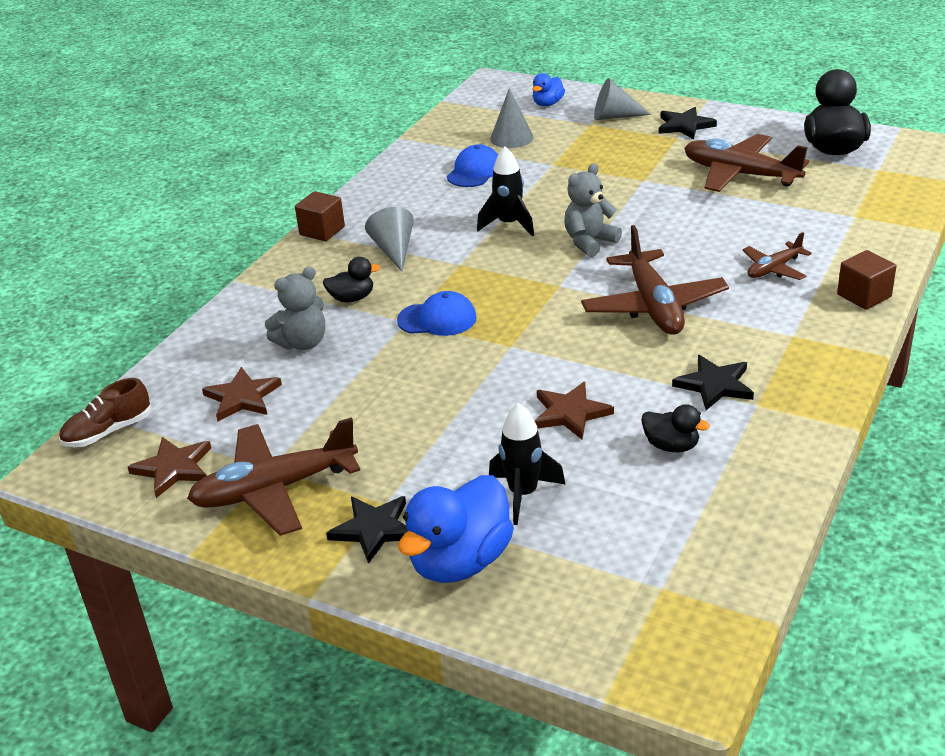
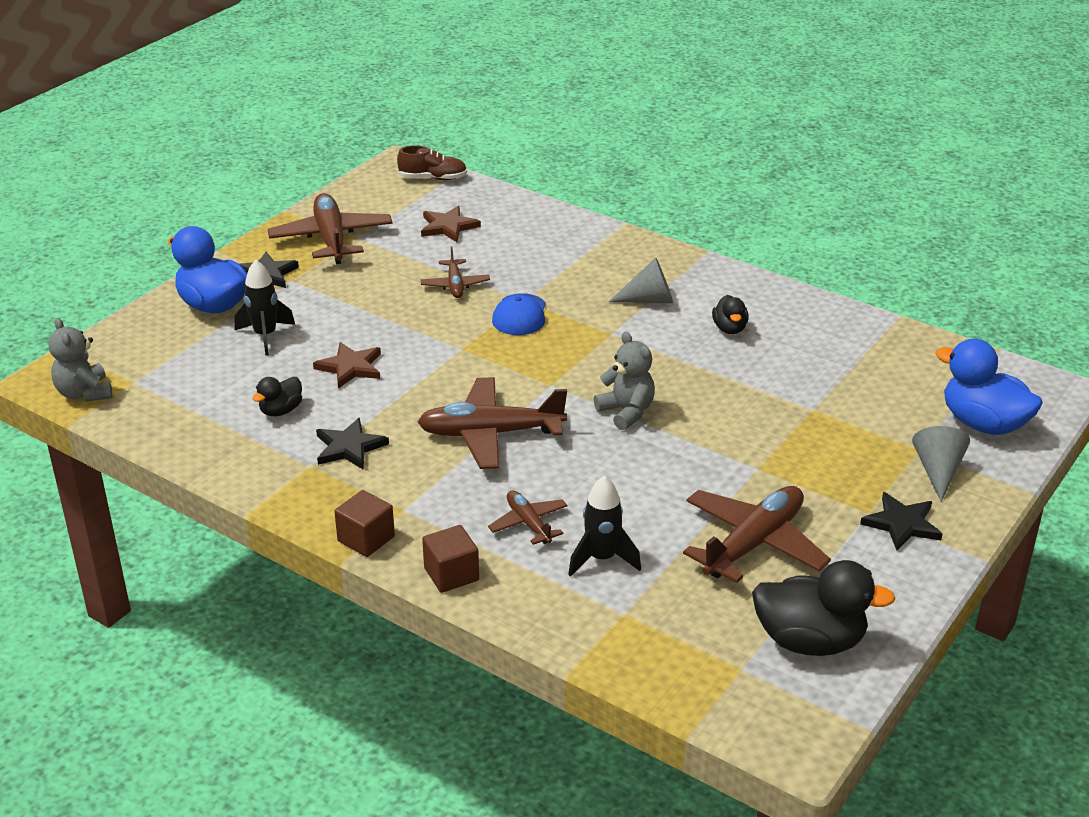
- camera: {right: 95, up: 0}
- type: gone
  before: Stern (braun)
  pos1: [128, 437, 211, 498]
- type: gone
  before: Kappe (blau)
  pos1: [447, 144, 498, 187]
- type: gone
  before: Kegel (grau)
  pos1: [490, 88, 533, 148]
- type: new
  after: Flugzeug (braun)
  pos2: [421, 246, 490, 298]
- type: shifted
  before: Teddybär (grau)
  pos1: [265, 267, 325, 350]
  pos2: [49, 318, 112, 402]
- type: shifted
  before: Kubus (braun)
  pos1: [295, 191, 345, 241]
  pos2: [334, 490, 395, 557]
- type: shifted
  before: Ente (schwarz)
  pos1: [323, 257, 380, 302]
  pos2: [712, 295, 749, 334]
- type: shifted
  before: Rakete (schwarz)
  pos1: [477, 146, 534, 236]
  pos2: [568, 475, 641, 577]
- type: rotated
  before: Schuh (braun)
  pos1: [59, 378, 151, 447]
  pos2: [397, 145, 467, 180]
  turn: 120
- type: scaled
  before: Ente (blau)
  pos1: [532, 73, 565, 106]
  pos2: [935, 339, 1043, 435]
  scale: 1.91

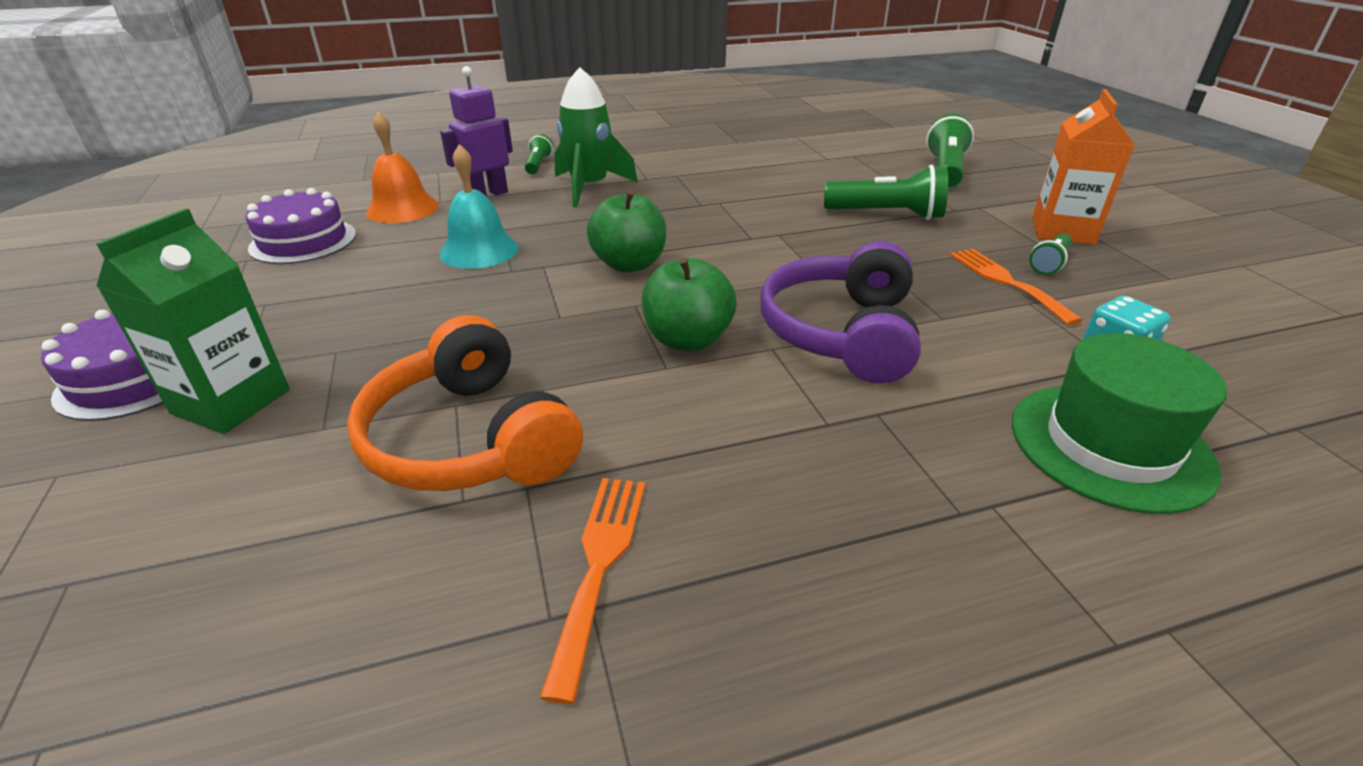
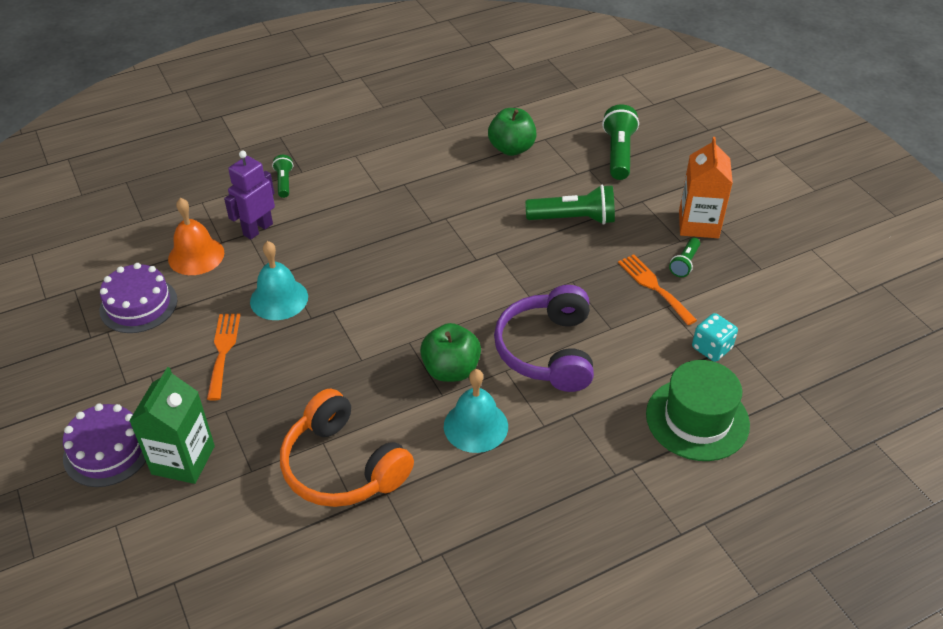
- camera: {right: -10, up: 10}
- type: gone
  before: Rakete (grün)
  pos1: [555, 67, 638, 207]
- type: new
  after: Glocke (türkis)
  pos2: [444, 369, 508, 453]
- type: shifted
  before: Gabel (orange)
  pos1: [539, 478, 645, 704]
  pos2: [207, 314, 240, 401]
- type: shifted
  before: Apfel (grün)
  pos1: [587, 191, 666, 273]
  pos2: [488, 108, 537, 156]

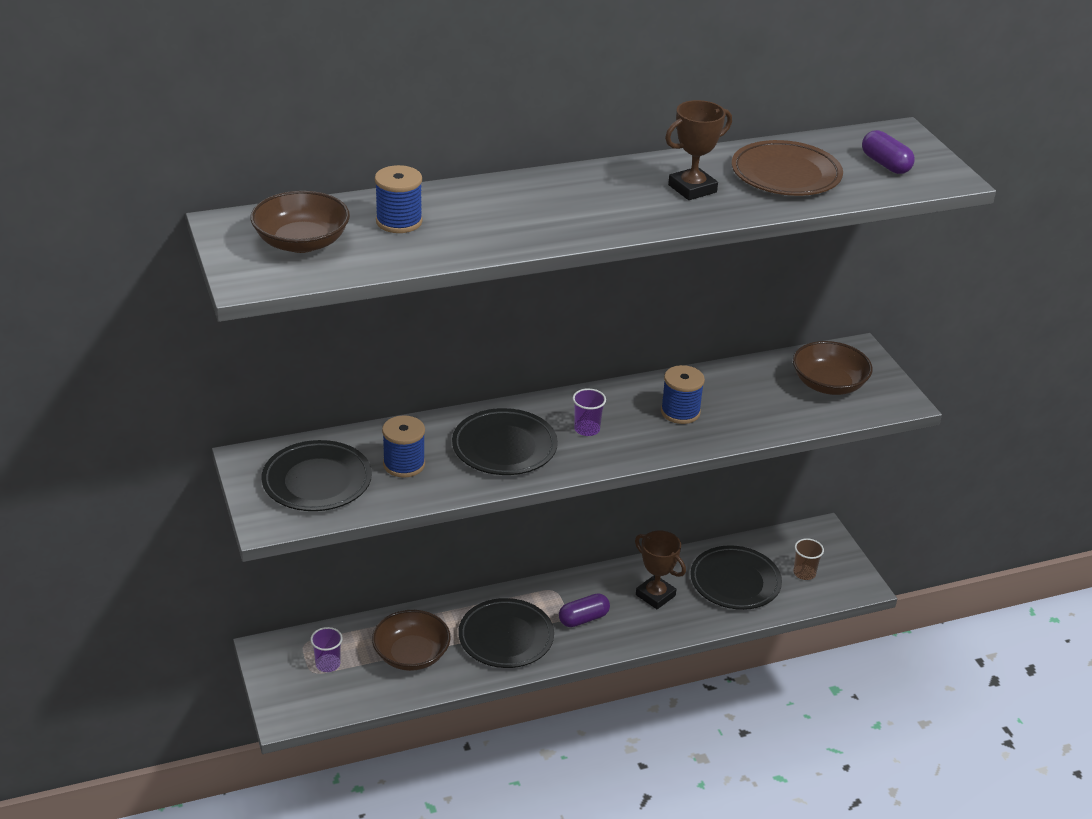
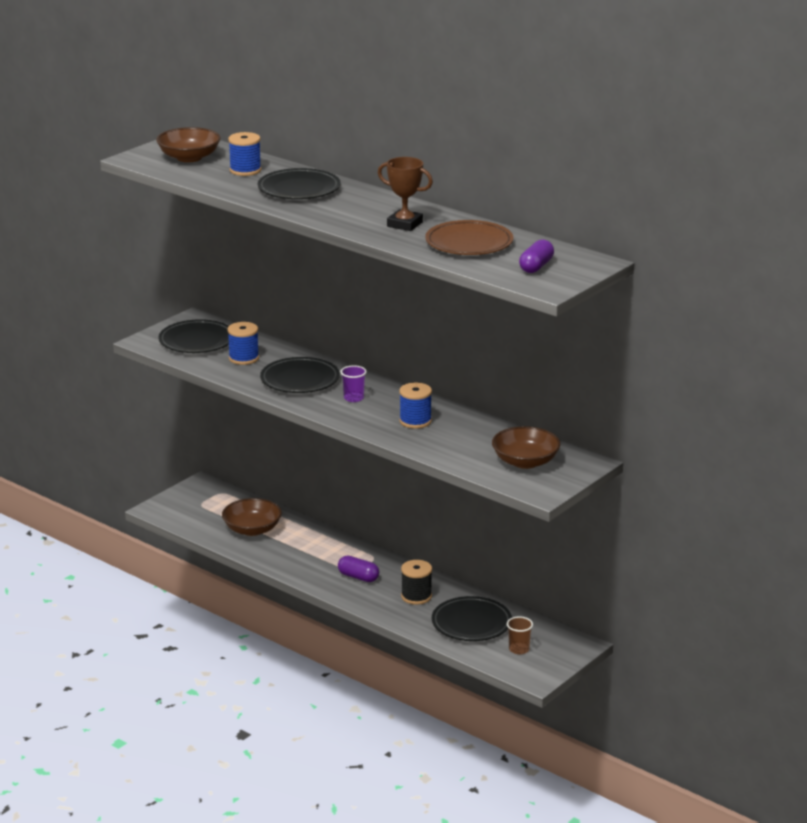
- camera: {right: 60, up: -10}
- type: gone
  before: Becher (lila)
  pos1: [310, 627, 343, 672]
- type: shifted
  before: Teller (schwarz)
  pos1: [458, 598, 554, 668]
  pos2: [258, 168, 341, 199]
- type: swapped
  before: Pokal (braun)
  after: Garnrolle (schwarz)
  pos1: [635, 531, 686, 609]
  pos2: [401, 560, 432, 605]

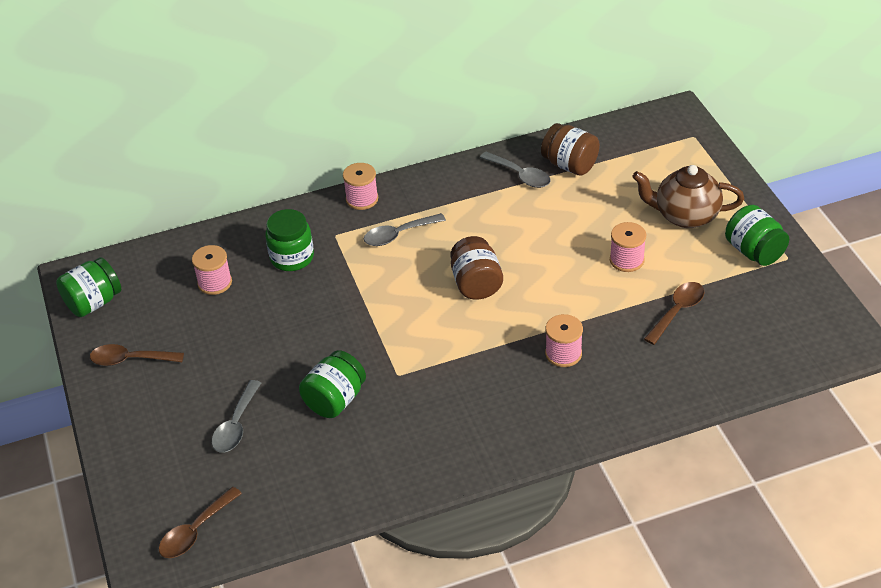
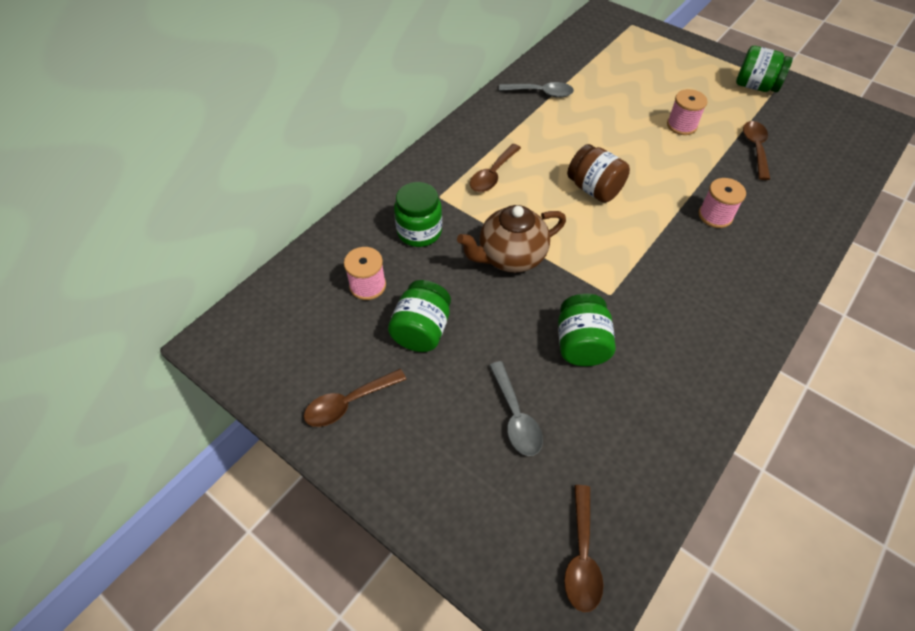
- camera: {right: -35, up: 10}
- type: gone
  before: Garnrolle (rosa)
  pos1: [343, 163, 378, 210]
- type: gone
  before: Einmachglas (braun)
  pos1: [541, 123, 600, 176]
- type: shifted
  before: Einmachglas (grün)
  pos1: [56, 257, 121, 317]
  pos2: [388, 280, 451, 352]
- type: shifted
  before: Teekanne (braun)
  pos1: [632, 165, 744, 228]
  pos2: [457, 205, 566, 273]
- type: repainted
  before: Löffel (grau)
  after: Löffel (braun)
  pos1: [364, 213, 446, 246]
  pos2: [470, 144, 521, 192]

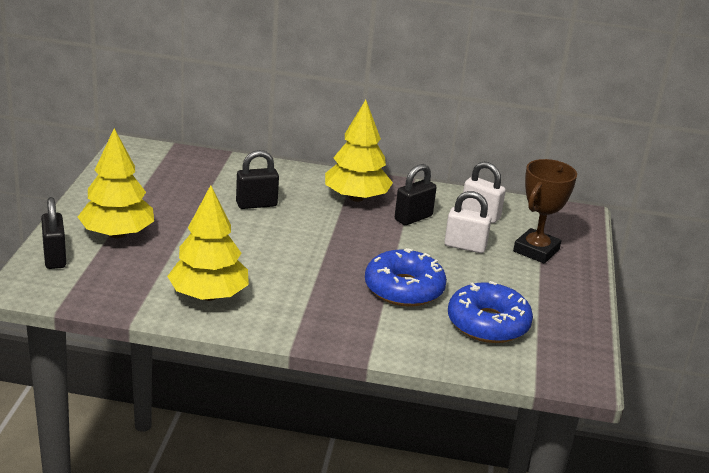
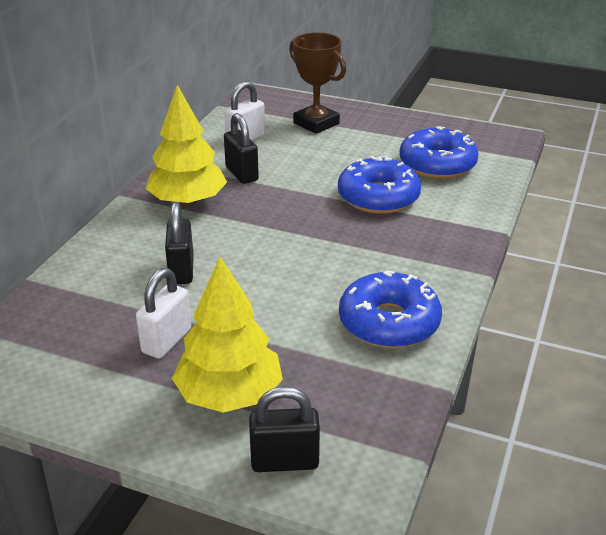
- camera: {right: -75, up: 5}
- type: shifted
  before: Vorhängeschloss (weiß)
  pos1: [444, 191, 491, 253]
  pos2: [136, 268, 191, 359]
- type: swapped
  before: Baum (gelb)
  after: Donut (blau)
  pos1: [167, 185, 249, 301]
  pos2: [339, 270, 442, 348]

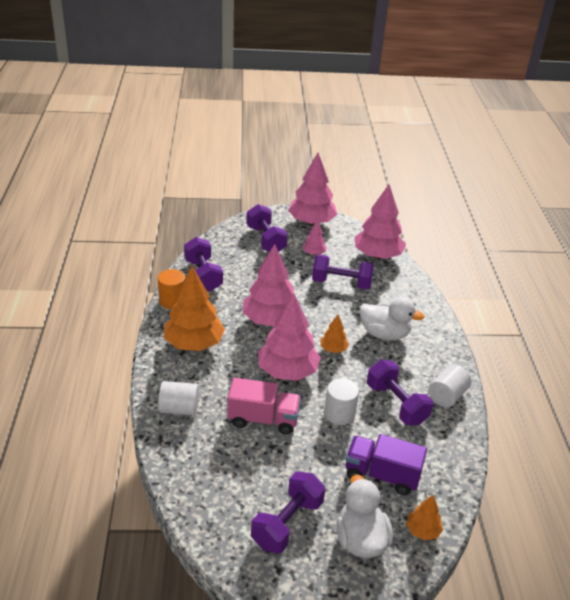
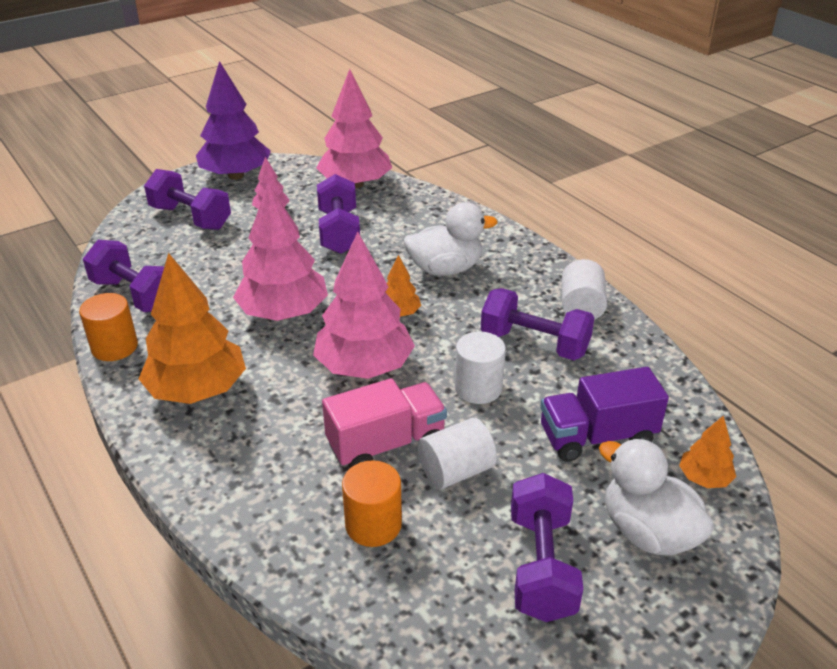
- camera: {right: -30, up: 0}
- type: new
  after: Vollzylinder (orange)
  pos2: [342, 460, 402, 547]
- type: shifted
  before: Vollzylinder (weiß)
  pos1: [158, 381, 199, 416]
  pos2: [418, 418, 497, 489]
- type: repainted
  before: Baum (rosa)
  after: Baum (lila)
  pos1: [288, 153, 337, 225]
  pos2: [196, 61, 271, 180]
- type: rotated
  before: Hantel (lila)
  pos1: [312, 254, 374, 290]
  pos2: [317, 174, 360, 254]
  turn: -75

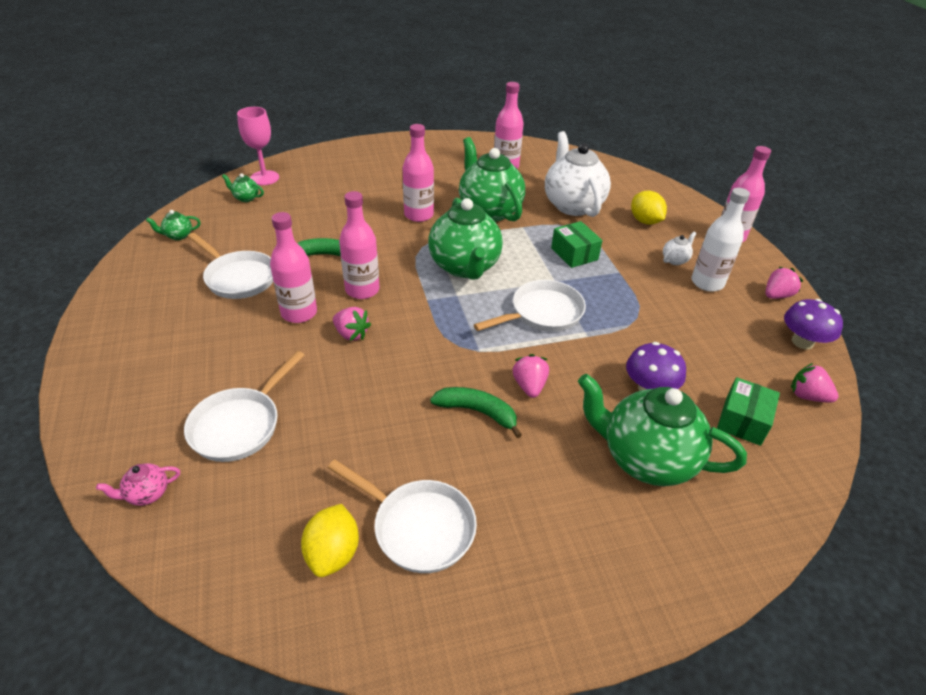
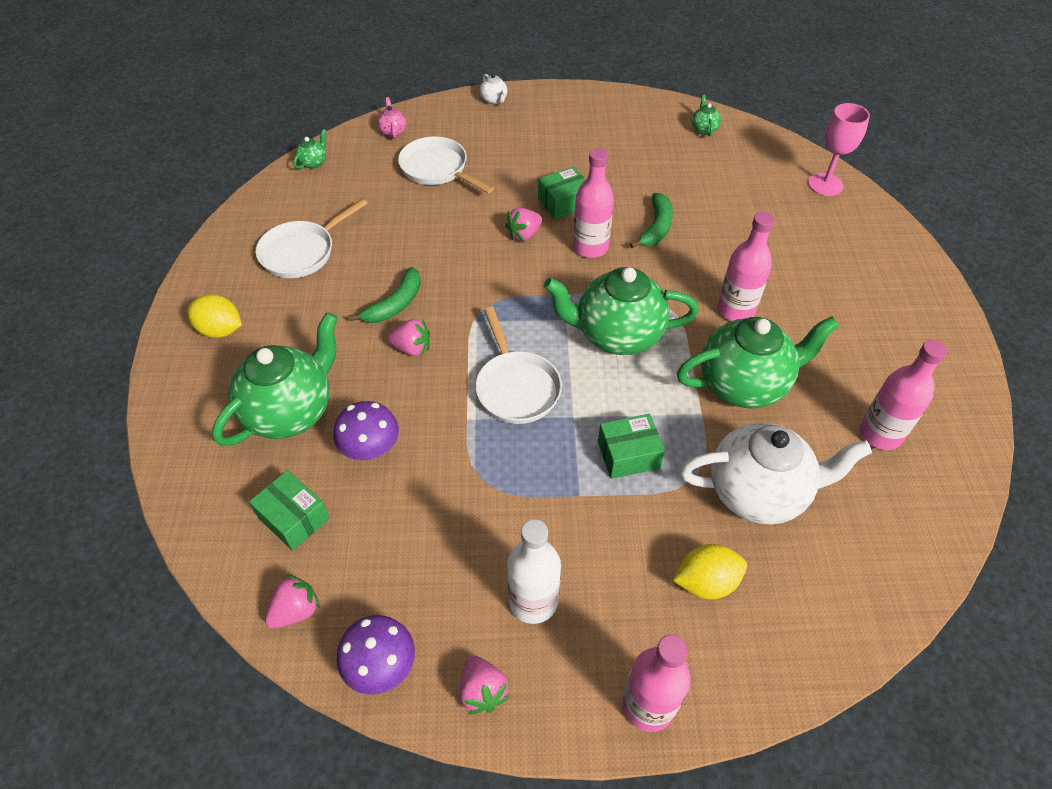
- camera: {right: 105, up: 10}
- type: gone
  before: Pfanne (weiß)
  pos1: [188, 233, 273, 299]
- type: shifted
  before: Teekanne (grün)
  pos1: [222, 173, 264, 202]
  pos2: [293, 129, 326, 169]
- type: shifted
  before: Zitrone (gelb)
  pos1: [301, 504, 359, 577]
  pos2: [187, 294, 242, 338]
- type: shifted
  before: Teekanne (weiß)
  pos1: [663, 232, 696, 265]
  pos2: [480, 73, 507, 104]
- type: swapped
  before: Flasche (rosa)
  after: Schachtel (grün)
  pos1: [270, 212, 317, 323]
  pos2: [538, 167, 585, 220]

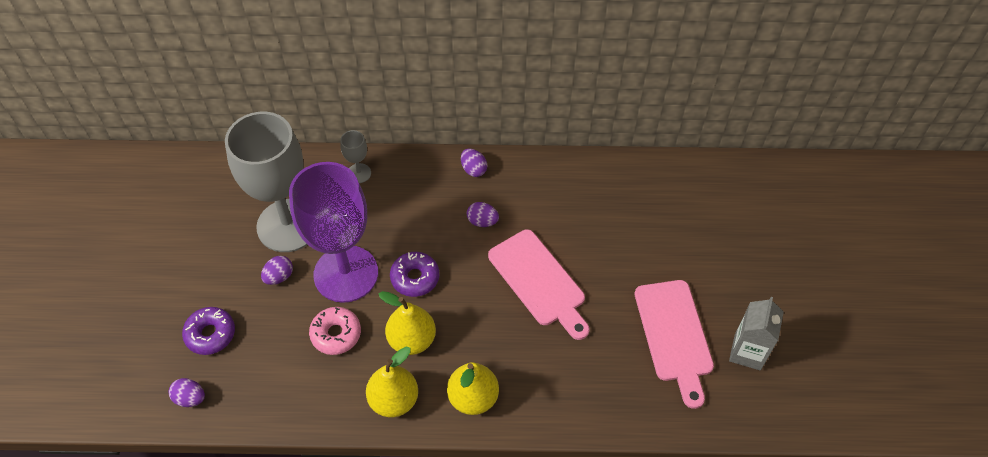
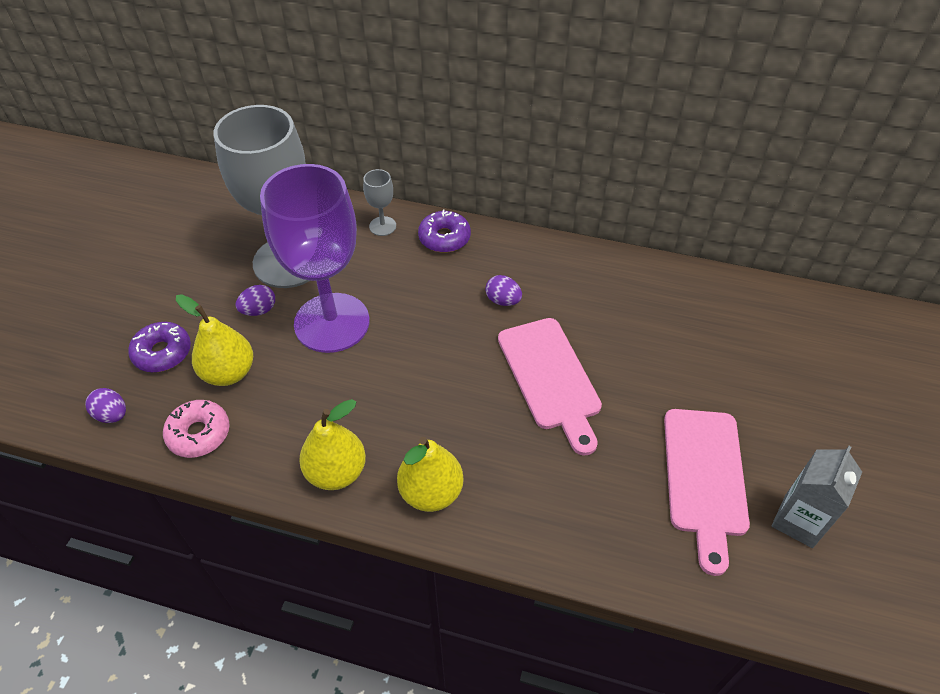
- camera: {right: 15, up: -5}
- type: gone
  before: Ei (lila)
  pos1: [461, 149, 487, 177]
- type: shifted
  before: Donut (rosa)
  pos1: [309, 307, 361, 355]
  pos2: [163, 400, 230, 458]
- type: shifted
  before: Birne (gelb)
  pos1: [378, 291, 436, 355]
  pos2: [176, 294, 253, 386]
- type: shifted
  before: Donut (lila)
  pos1: [390, 252, 439, 297]
  pos2: [418, 209, 471, 253]

